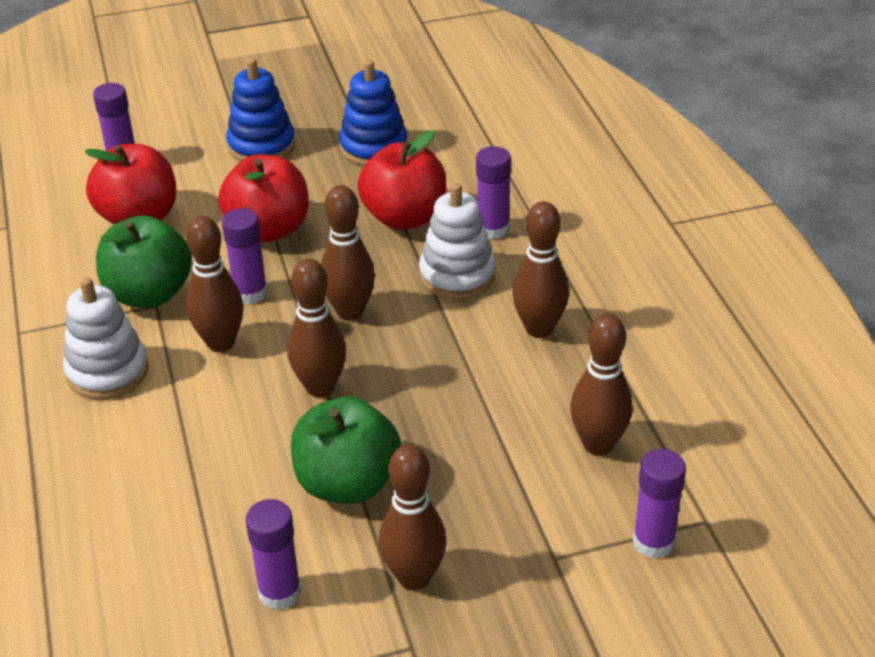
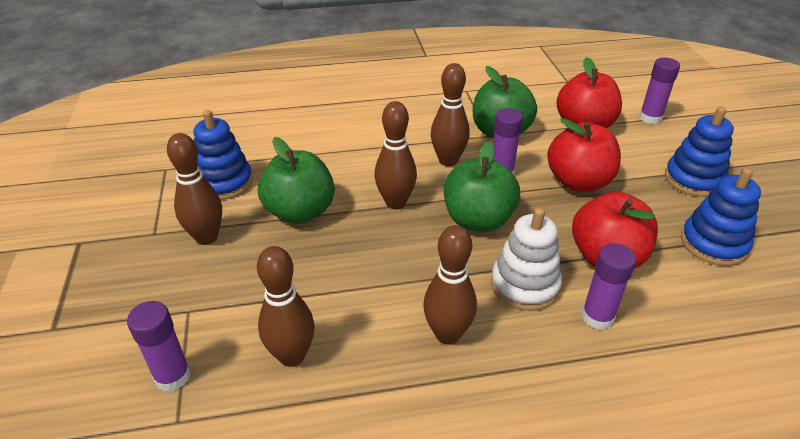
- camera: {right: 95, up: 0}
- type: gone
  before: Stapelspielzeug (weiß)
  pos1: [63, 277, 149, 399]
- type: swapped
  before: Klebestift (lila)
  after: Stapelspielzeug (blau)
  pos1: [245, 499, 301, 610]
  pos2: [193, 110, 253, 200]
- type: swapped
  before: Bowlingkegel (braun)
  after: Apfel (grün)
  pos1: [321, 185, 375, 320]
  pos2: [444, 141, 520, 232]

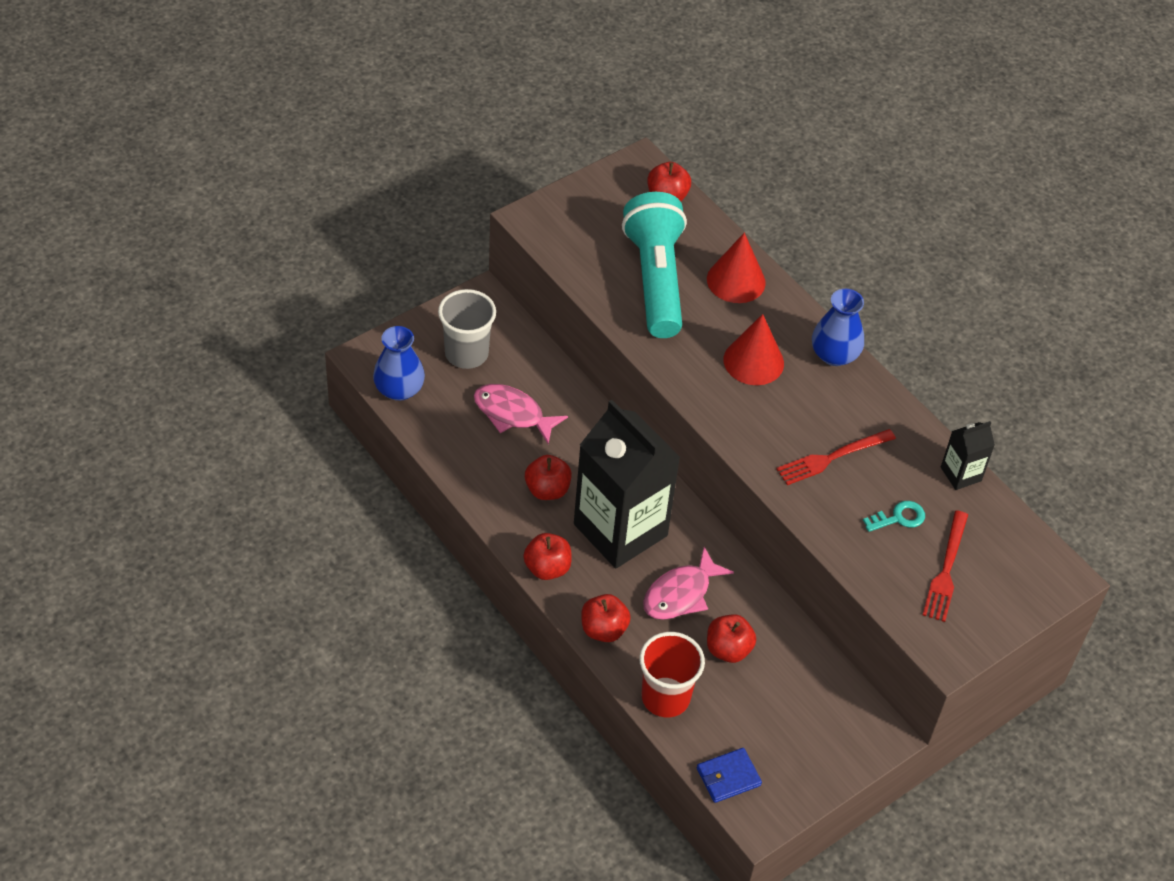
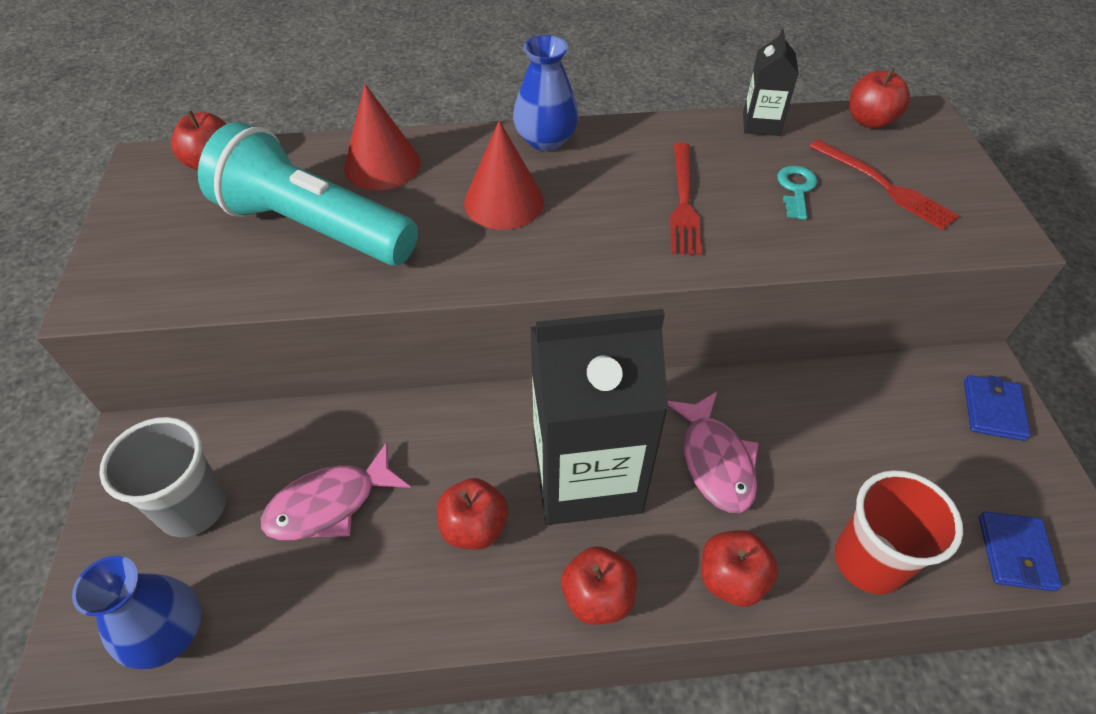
- camera: {right: -55, up: 0}
- type: new
  after: Geldbörse (blau)
  pos2: [964, 375, 1031, 441]
- type: shifted
  before: Apfel (rot)
  pos1: [707, 614, 756, 663]
  pos2: [849, 68, 910, 129]

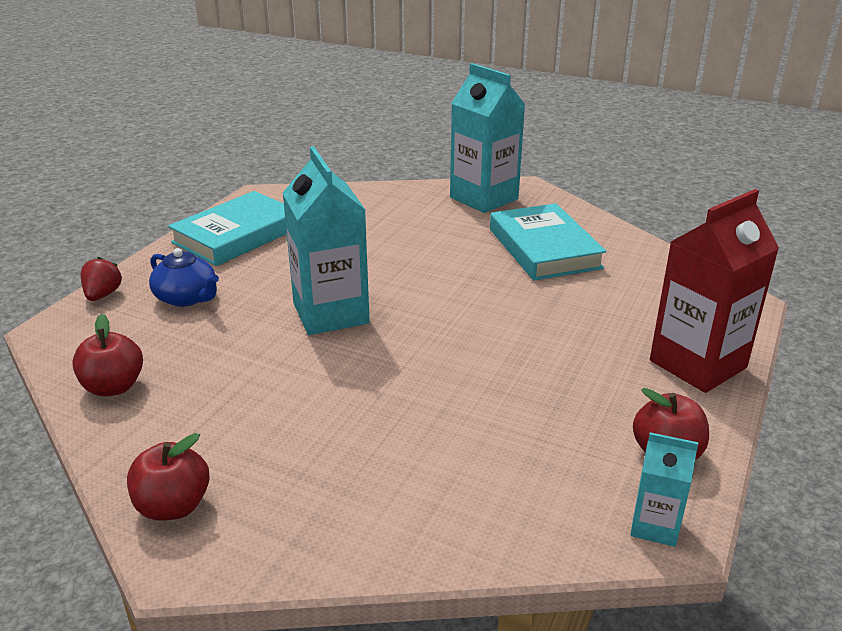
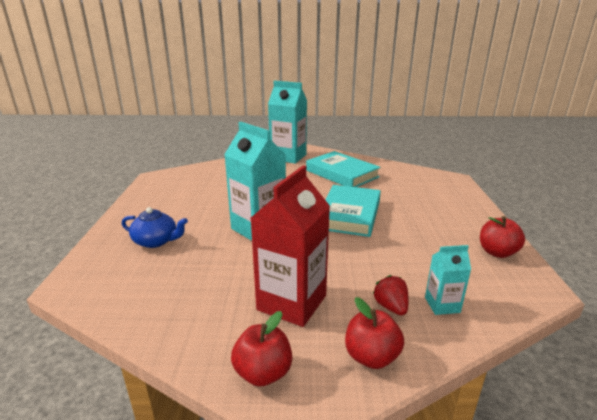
- camera: {right: -25, up: -5}
- type: shifted
  before: Apfel (rot)
  pos1: [72, 314, 143, 397]
  pos2: [345, 297, 404, 369]
- type: shifted
  before: Erdbeere (rot)
  pos1: [81, 257, 123, 301]
  pos2: [373, 275, 409, 315]
- type: shifted
  before: Buch (türkis)
  pos1: [168, 191, 287, 266]
  pos2: [325, 185, 381, 237]
- type: shifted
  before: Getränkekarton (türkis)
  pos1: [630, 432, 698, 547]
  pos2: [425, 245, 471, 315]
- type: shifted
  before: Getränkekarton (rot)
  pos1: [650, 189, 779, 393]
  pos2: [251, 165, 330, 327]

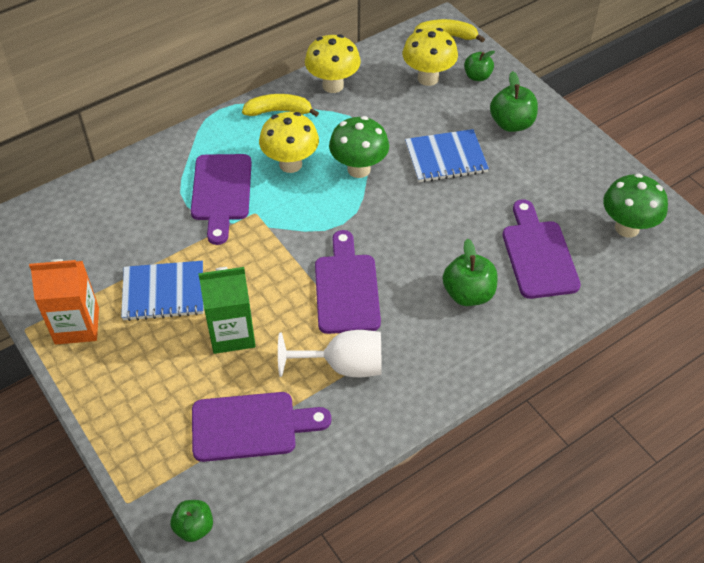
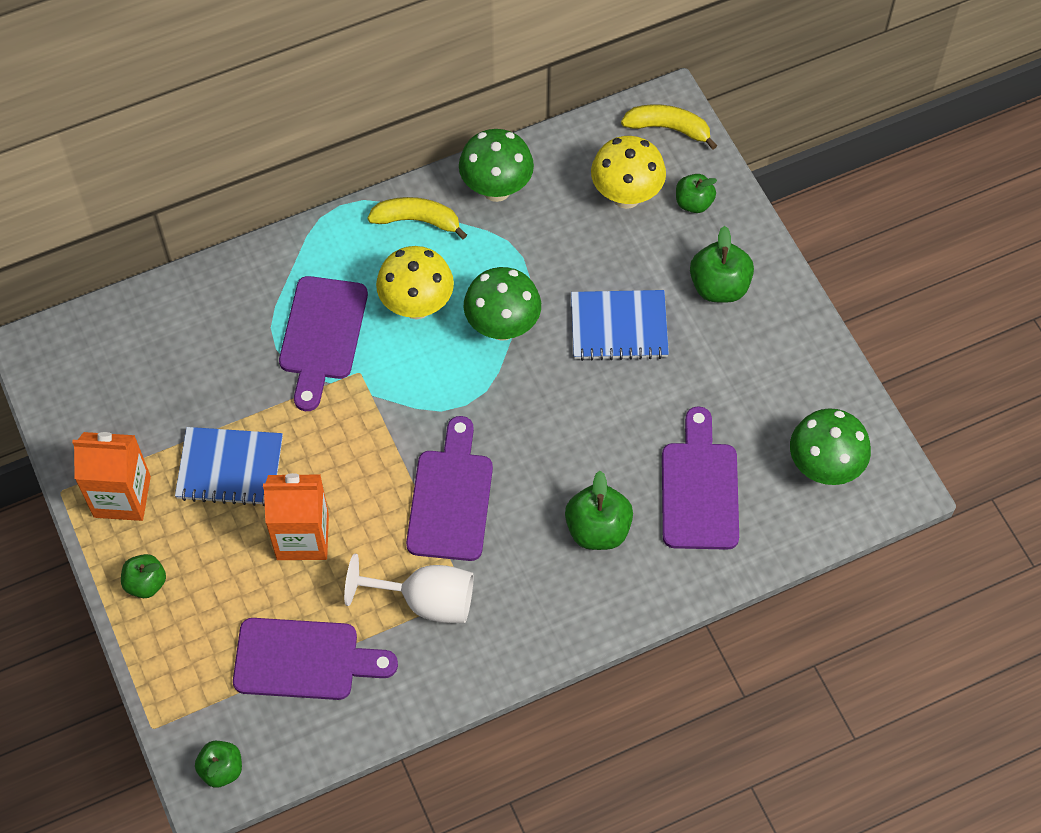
- camera: {right: 10, up: 10}
- type: new
  after: Apfel (grün)
  pos2: [121, 554, 166, 598]
- type: repainted
  before: Getränkekarton (grün)
  after: Getränkekarton (orange)
  pos1: [198, 267, 256, 354]
  pos2: [263, 473, 329, 560]
- type: repainted
  before: Pilz (gelb)
  after: Pilz (grün)
  pos1: [305, 34, 361, 93]
  pos2: [459, 129, 534, 202]

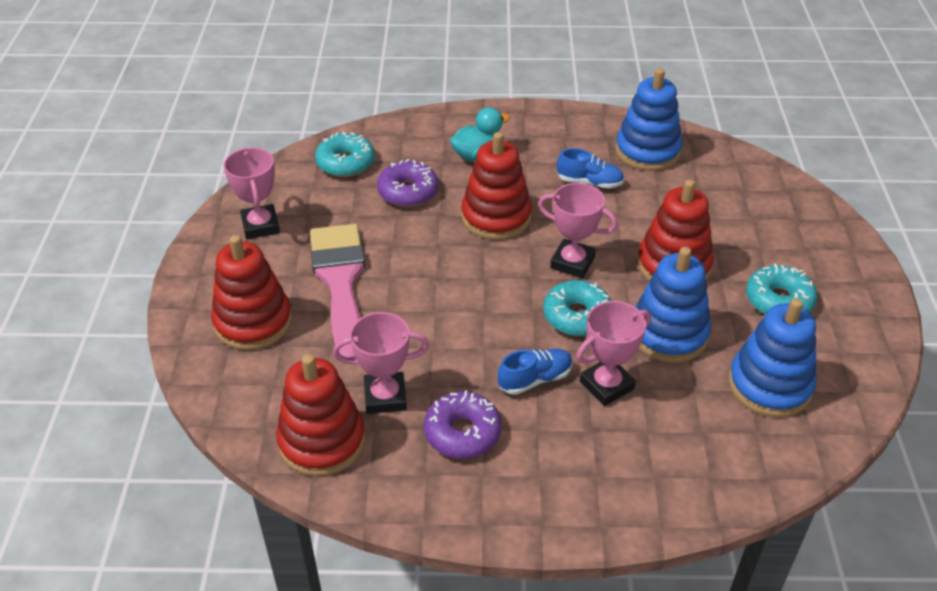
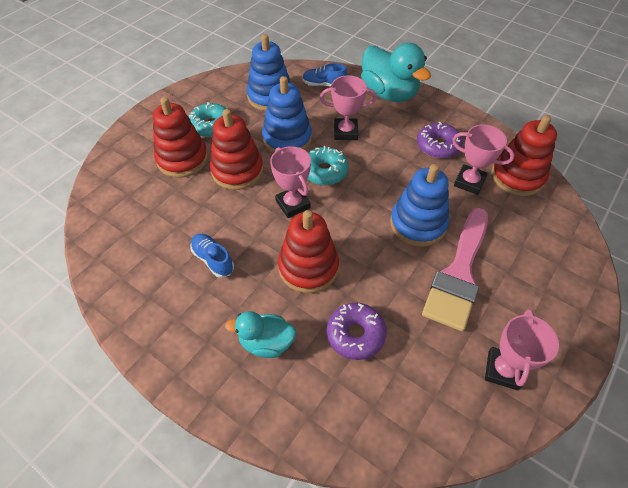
- camera: {right: -145, up: 10}
- type: gone
  before: Donut (türkis)
  pos1: [315, 132, 375, 177]
- type: new
  after: Ente (türkis)
  pos2: [361, 43, 431, 102]
- type: shifted
  before: Stapelspielzeug (rot)
  pos1: [211, 235, 292, 350]
  pos2: [153, 97, 208, 178]
- type: shifted
  before: Schuh (blau)
  pos1: [498, 349, 573, 395]
  pos2: [302, 63, 348, 86]
- type: shifted
  before: Stapelspielzeug (blau)
  pos1: [615, 68, 682, 171]
  pos2: [390, 164, 449, 247]

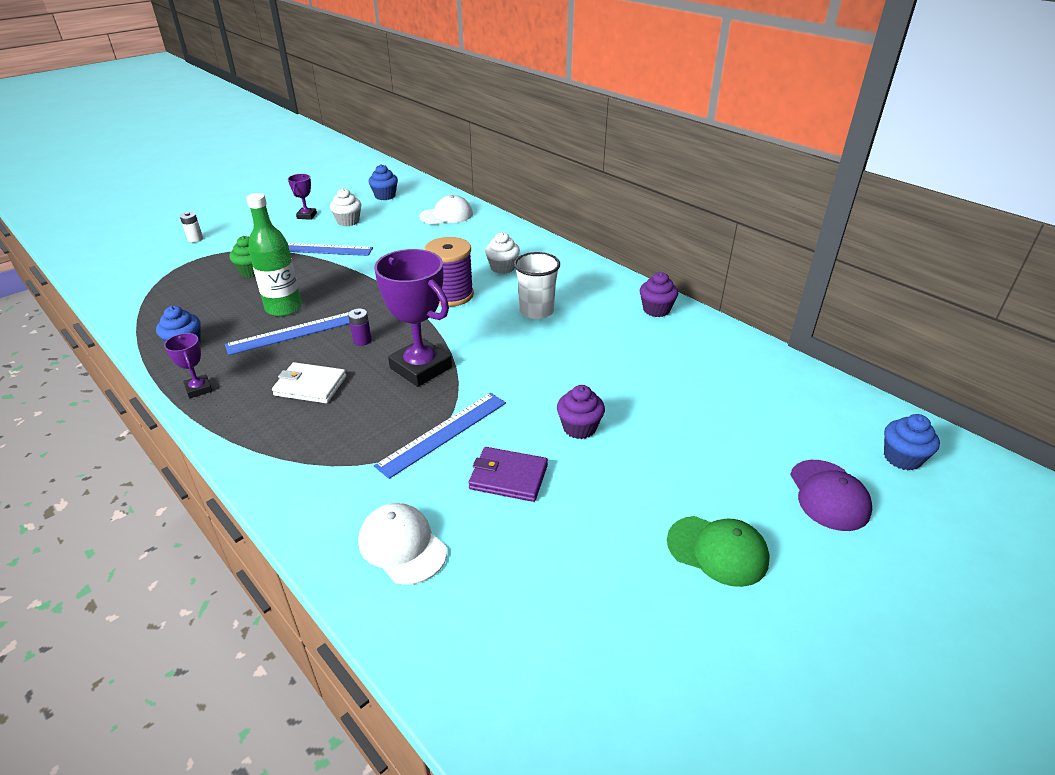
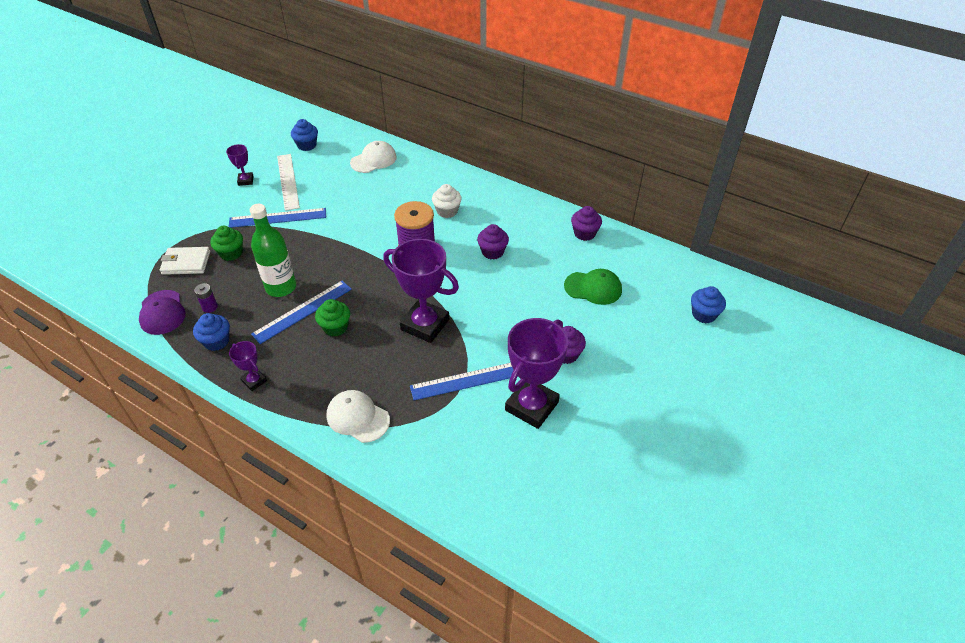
- camera: {right: -15, up: 10}
- type: gone
  before: Batterie (weiß)
  pos1: [180, 212, 203, 242]
- type: new
  after: Muffin (grün)
  pos2: [315, 299, 350, 337]
- type: shifted
  before: Geldbörse (weiß)
  pos1: [272, 362, 346, 403]
  pos2: [160, 247, 210, 275]
- type: shifted
  before: Batterie (lila)
  pos1: [348, 309, 372, 346]
  pos2: [194, 283, 218, 313]
- type: shifted
  before: Kappe (weiß)
  pos1: [358, 503, 447, 585]
  pos2: [327, 390, 390, 443]
- type: shifted
  before: Kappe (grün)
  pos1: [667, 516, 770, 587]
  pos2: [564, 269, 622, 305]
- type: shifted
  before: Kappe (lila)
  pos1: [790, 460, 872, 531]
  pos2: [139, 290, 186, 335]
- type: shifted
  before: Muffin (blau)
  pos1: [884, 414, 940, 471]
  pos2: [691, 286, 726, 323]
- type: swapped
  before: Muffin (weiß)
  after: Lineal (weiß)
  pos1: [330, 188, 361, 226]
  pos2: [277, 154, 300, 211]
- type: swapped
  before: Geldbörse (lila)
  after: Pokal (lila)
  pos1: [468, 447, 548, 502]
  pos2: [505, 318, 568, 429]
- type: swapped
  before: Becher (weiß)
  after: Muffin (lila)
  pos1: [514, 252, 560, 319]
  pos2: [477, 224, 509, 260]
- type: rotated
  before: Lineal (blau)
  pos1: [374, 393, 506, 479]
  pos2: [410, 363, 514, 400]
  turn: 45

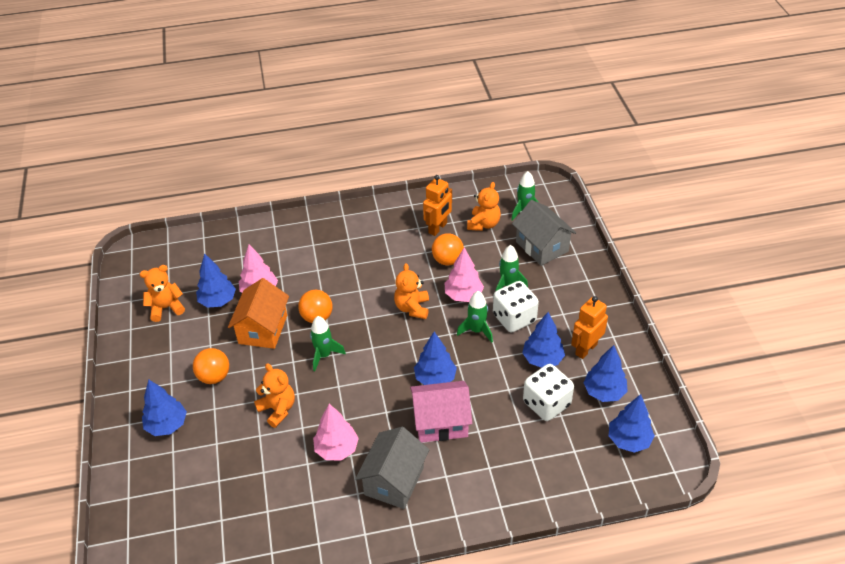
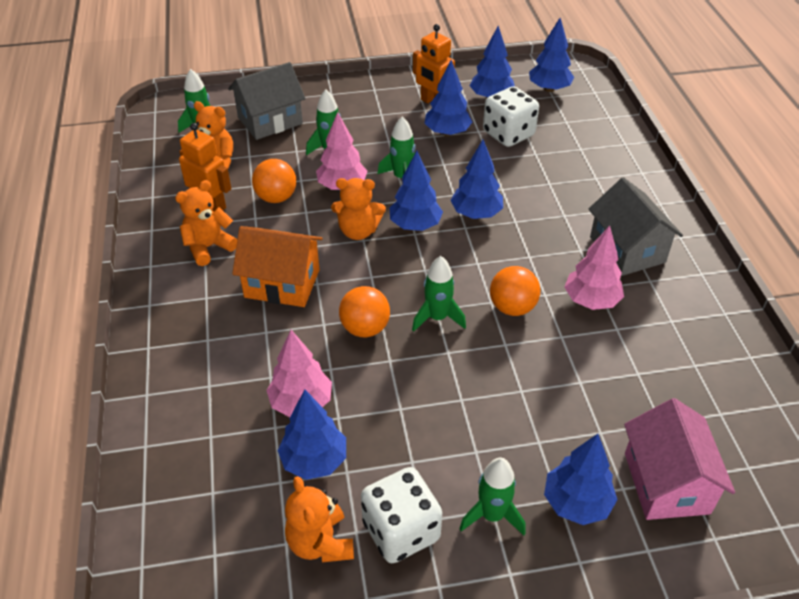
- camera: {right: -90, up: 0}
- type: new
  after: Baum (blau)
  pos2: [389, 151, 443, 231]
- type: new
  after: Rakete (grün)
  pos2: [460, 458, 526, 535]
- type: shifted
  before: Ball (orange)
  pos1: [193, 348, 229, 384]
  pos2: [490, 266, 540, 316]
- type: shifted
  before: Haus (orange)
  pos1: [228, 278, 289, 349]
  pos2: [232, 226, 322, 307]
- type: shifted
  before: Teddybär (orange)
  pos1: [254, 363, 295, 428]
  pos2: [175, 180, 237, 266]
- type: shifted
  before: Haus (rosa)
  pos1: [410, 381, 472, 442]
  pos2: [624, 398, 735, 520]
- type: shifted
  before: Spielwürfel (weiß)
  pos1: [493, 281, 539, 333]
  pos2: [361, 467, 442, 563]
- type: rotated
  before: Haus (grau)
  pos1: [355, 427, 429, 509]
  pos2: [589, 177, 683, 276]
  turn: 45

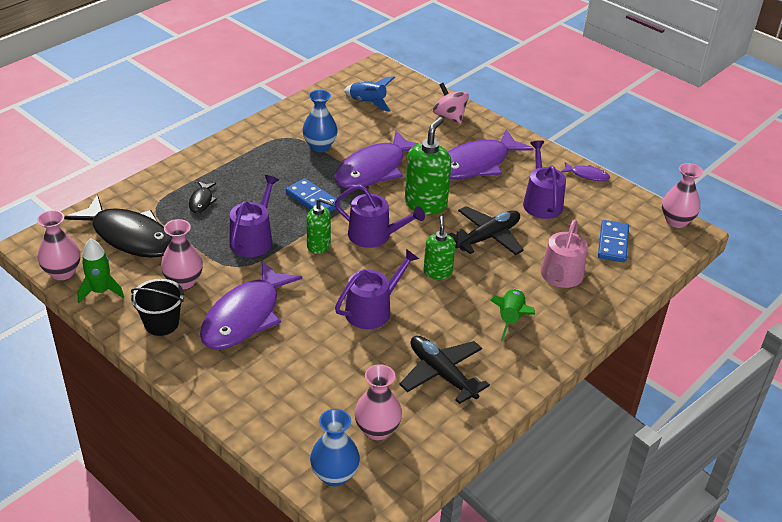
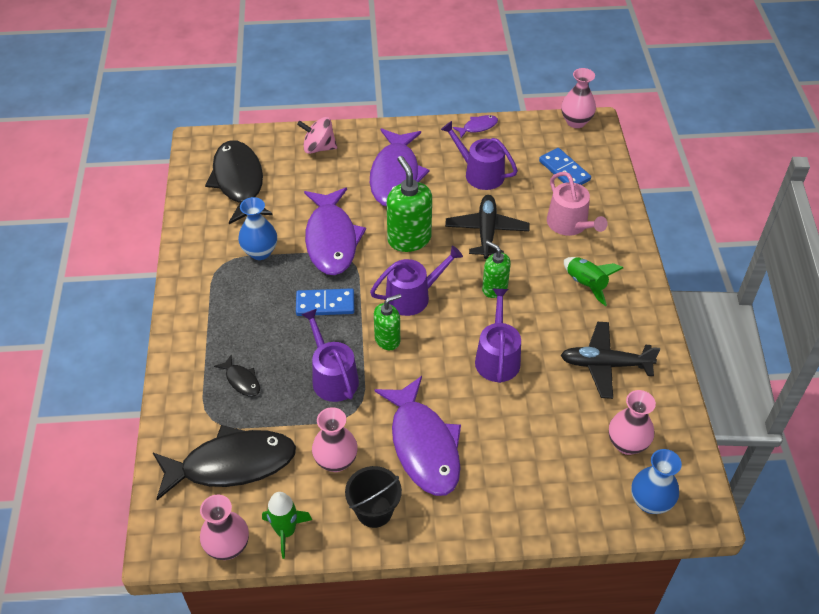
- camera: {right: -45, up: 10}
- type: swapped
  before: Rakete (blau)
  after: Fisch (schwarz)
  pos1: [344, 76, 395, 112]
  pos2: [205, 141, 272, 224]

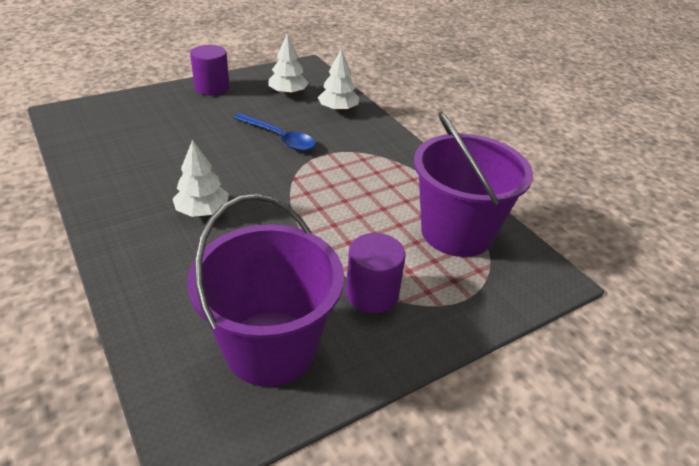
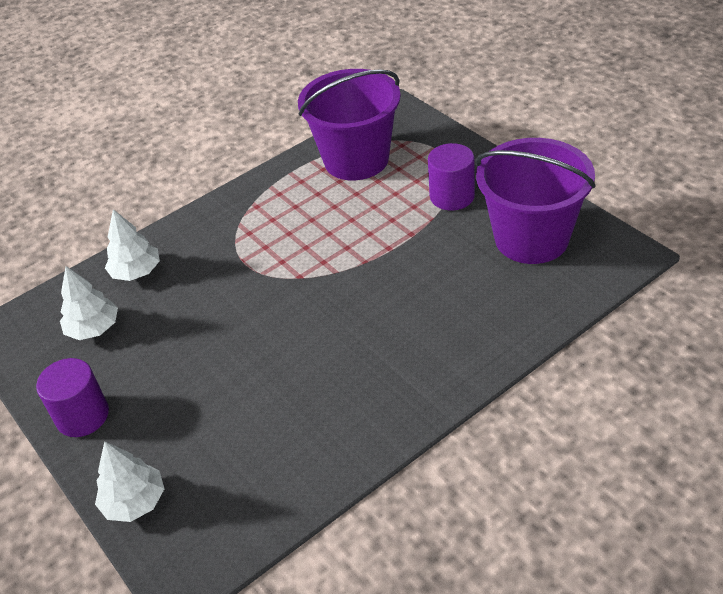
- camera: {right: -90, up: 5}
- type: gone
  before: Löffel (blau)
  pos1: [234, 113, 316, 151]
- type: shifted
  before: Baum (weiß)
  pos1: [173, 140, 229, 217]
  pos2: [95, 441, 164, 522]

